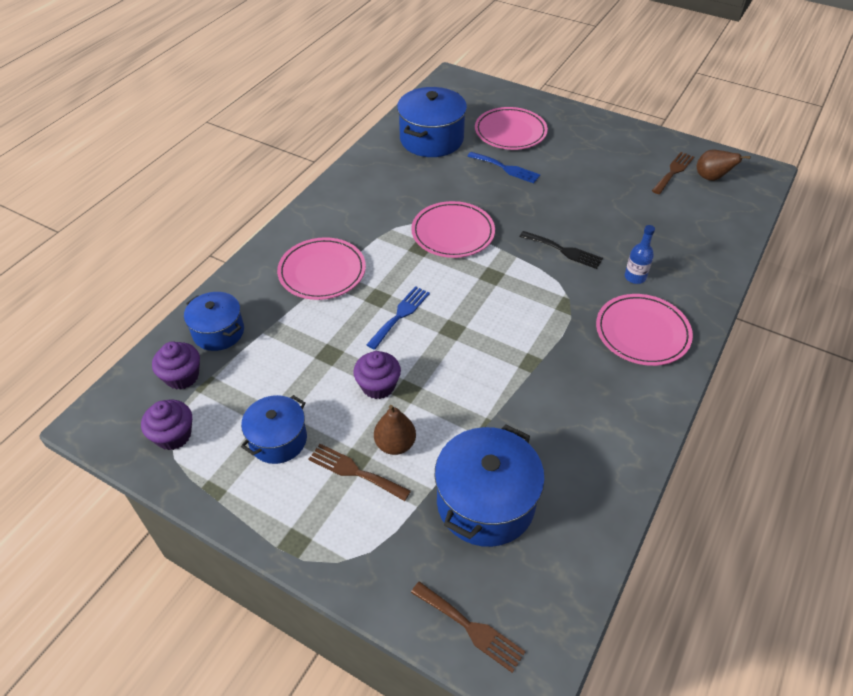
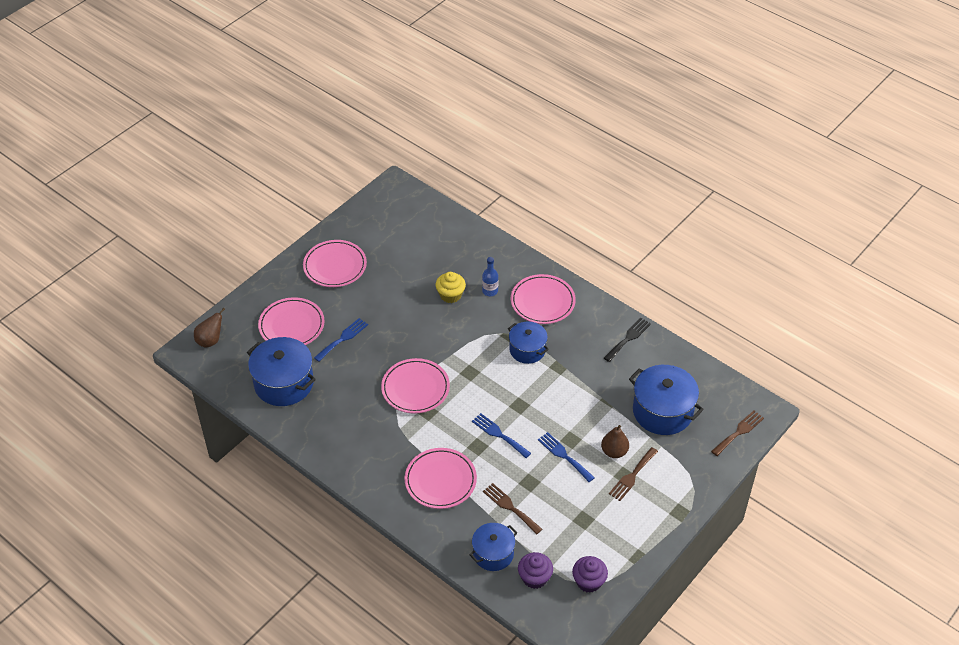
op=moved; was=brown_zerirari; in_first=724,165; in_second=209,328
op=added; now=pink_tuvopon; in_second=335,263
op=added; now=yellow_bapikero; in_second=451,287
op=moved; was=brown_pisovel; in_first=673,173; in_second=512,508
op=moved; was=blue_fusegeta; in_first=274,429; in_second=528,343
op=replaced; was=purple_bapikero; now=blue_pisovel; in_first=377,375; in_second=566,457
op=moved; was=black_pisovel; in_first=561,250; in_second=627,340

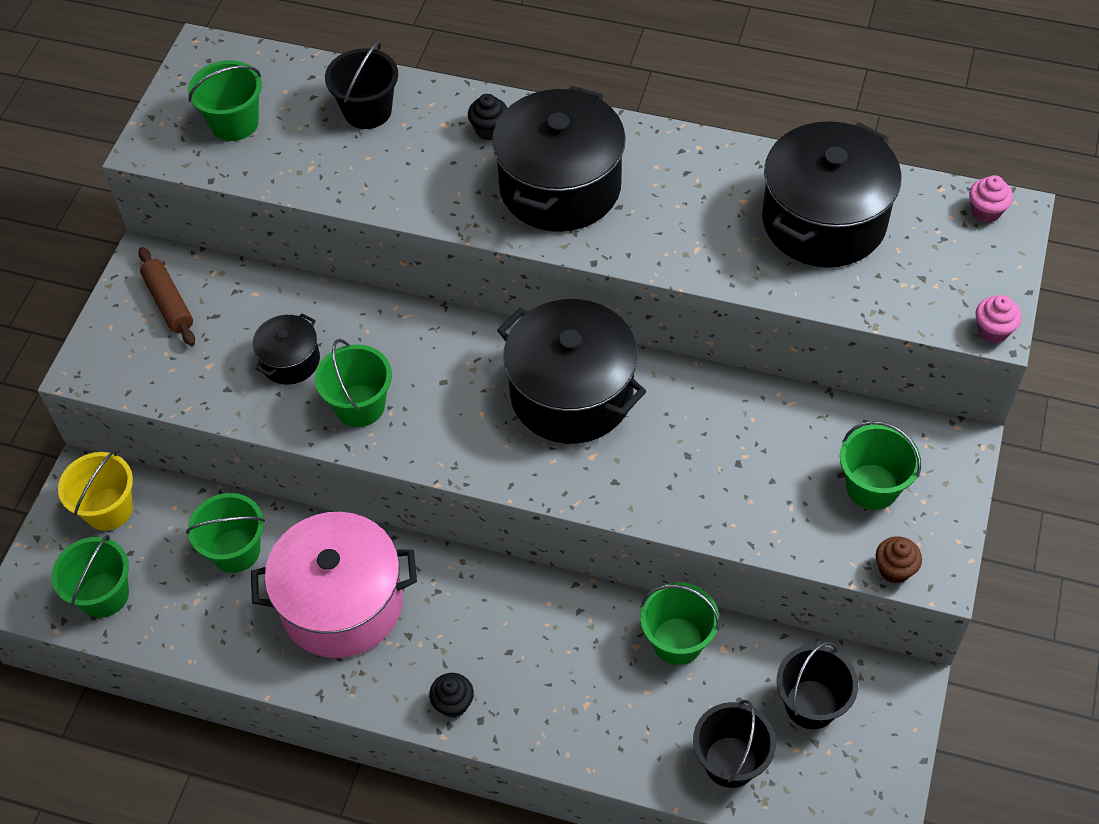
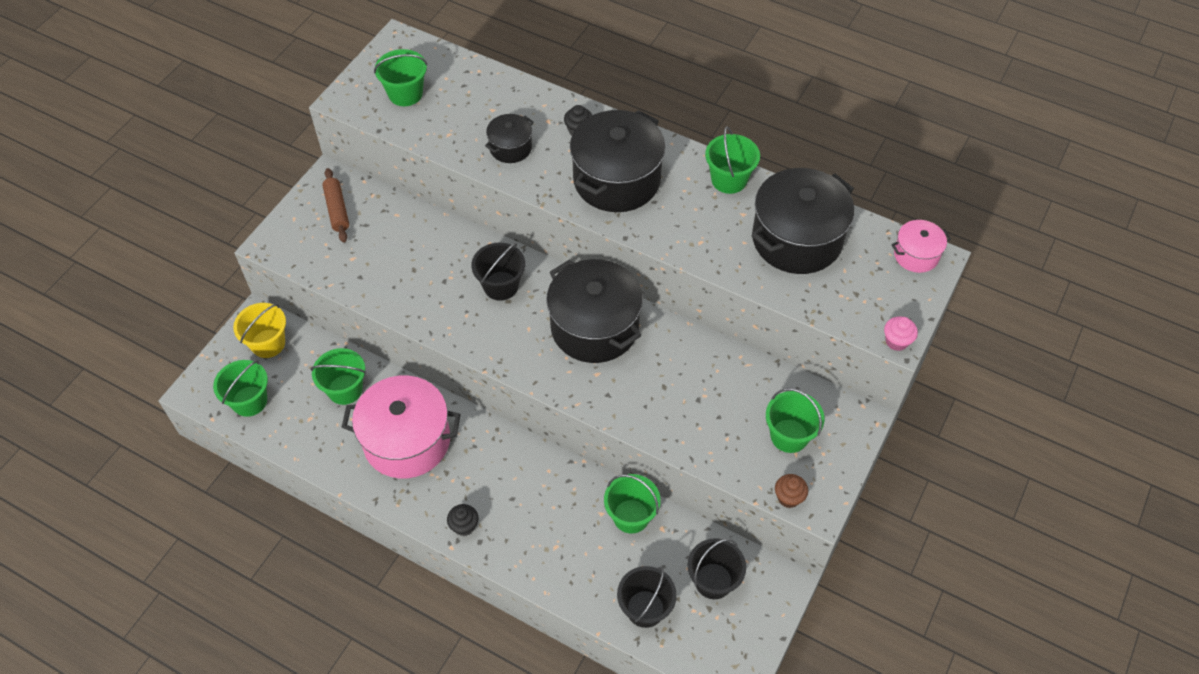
op=moved; was=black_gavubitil; in_first=361,85; in_second=498,271
op=moved; was=black_fusegeta; in_first=286,349; in_second=509,138
op=moved; was=green_gavubitil; in_first=353,383; in_second=732,160
op=replaced; was=pink_bapikero; now=pink_fusegeta; in_first=991,199; in_second=921,246

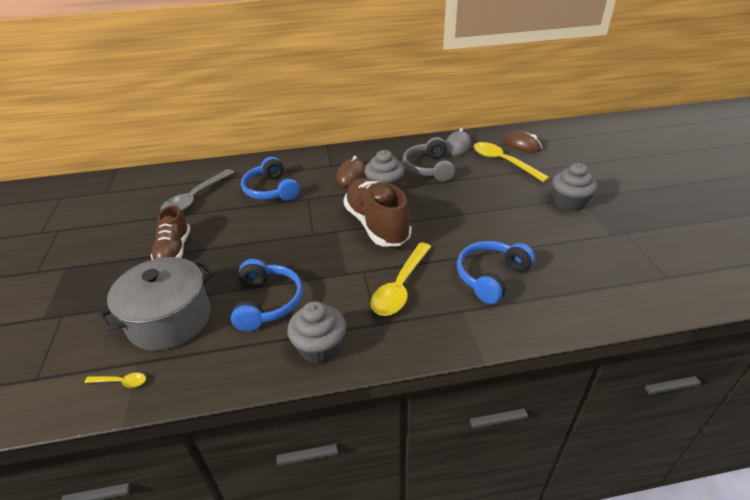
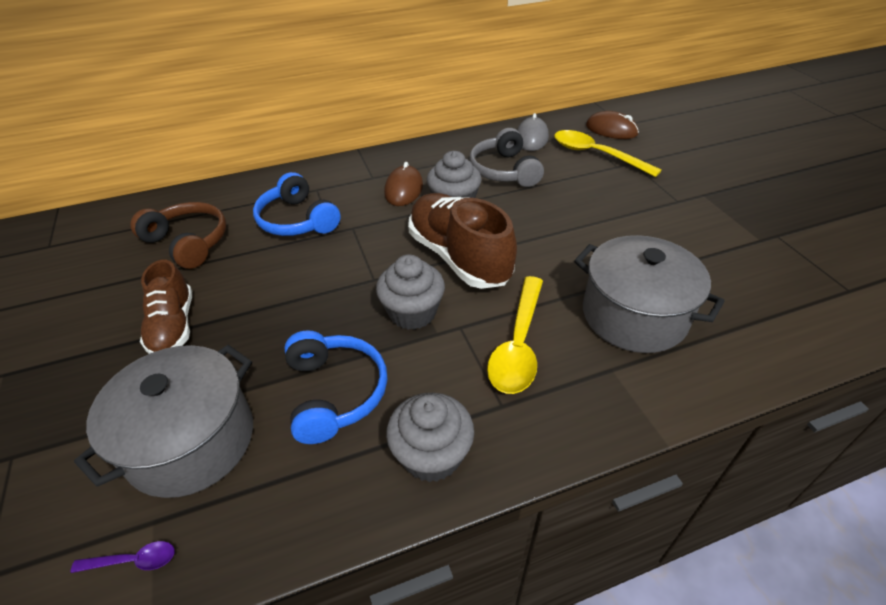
op=recoloured; was=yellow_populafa; now=purple_populafa; in_first=115,380; in_second=122,557
op=replaced; was=grey_populafa; now=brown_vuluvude; in_first=197,190; in_second=178,235
op=moved; was=grey_bapikero; in_first=574,187; in_second=410,292
op=replaced; was=blue_vuluvude; now=grey_fusegeta; in_first=496,272; in_second=649,294

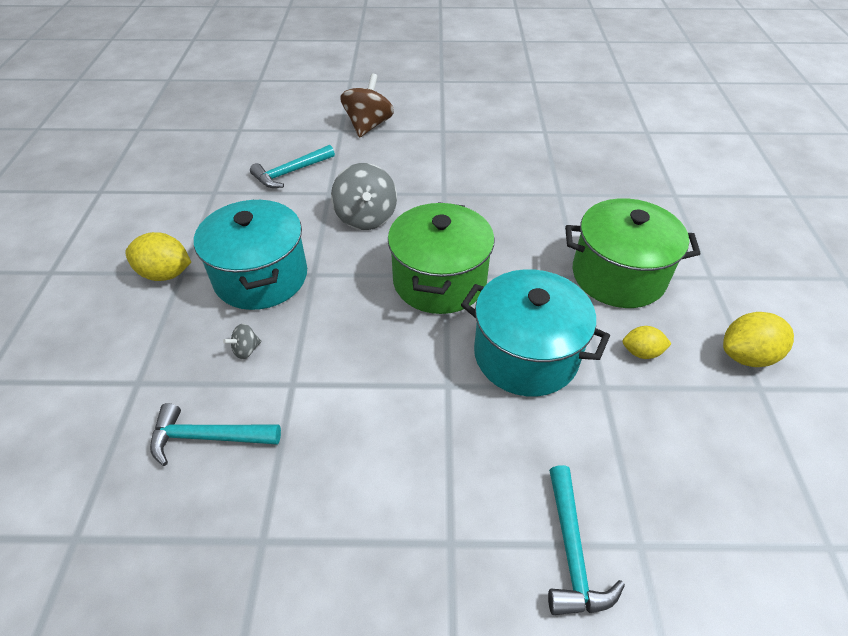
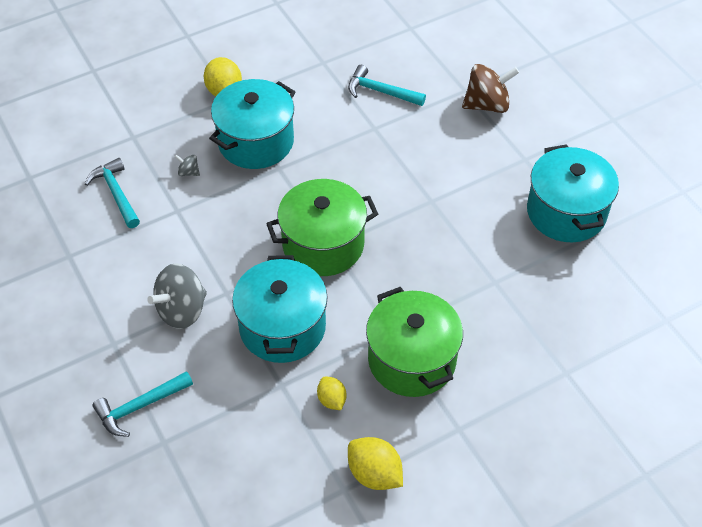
op=moved; was=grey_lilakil; in_first=364,196; in_second=177,296
op=added; now=turquoise_fusegeta; in_second=573,193

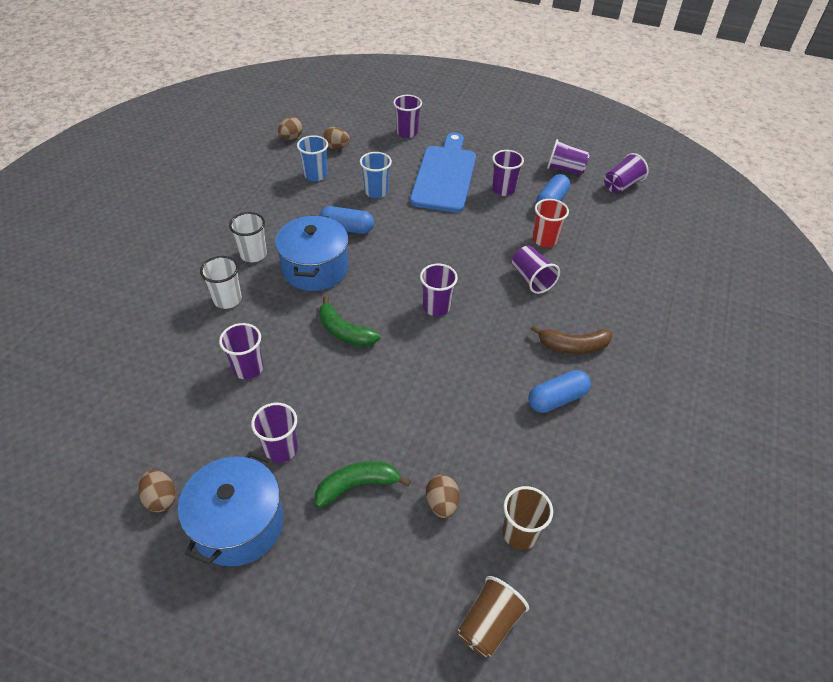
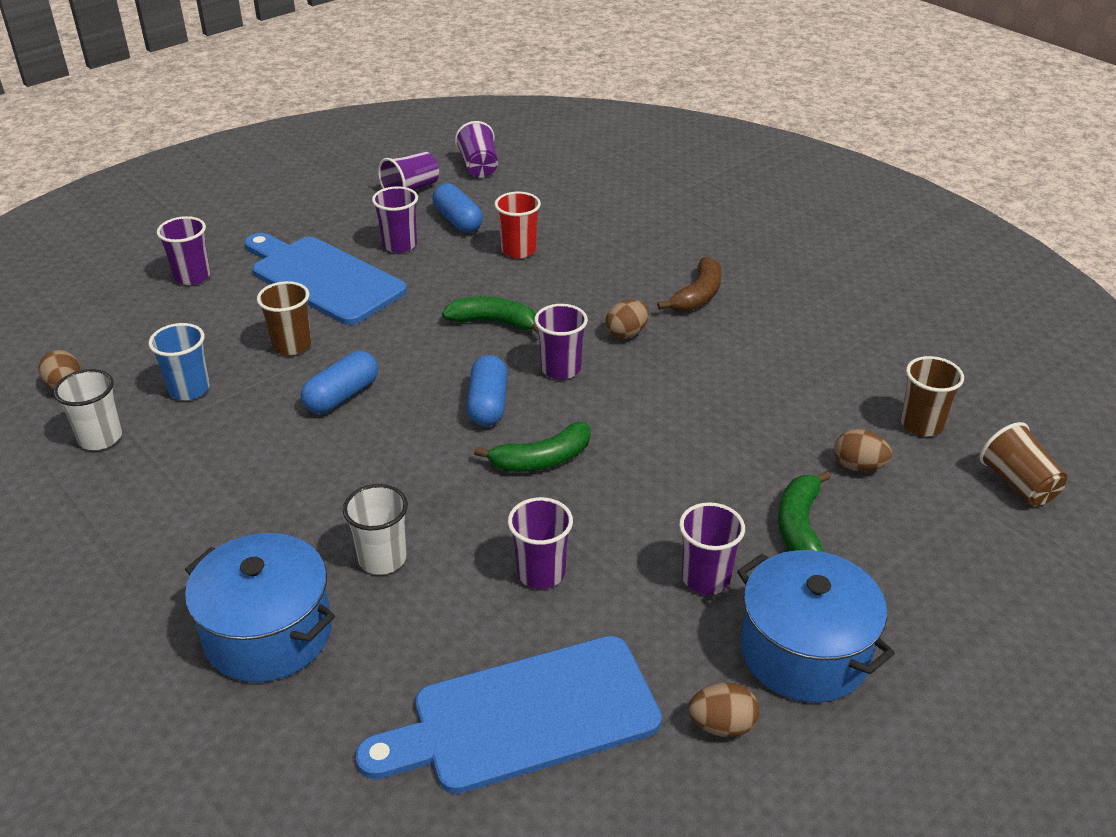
op=moved; was=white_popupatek; in_first=248,237; in_second=87,409
op=moved; was=blue_fusegeta; in_first=311,253; in_second=260,607
op=recoloured; was=blue_popupatek; now=brown_popupatek; in_first=376,175; in_second=284,318
op=added; now=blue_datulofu; in_second=509,715
op=added; now=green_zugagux; in_second=490,315
op=moved; was=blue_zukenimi; in_first=559,391; in_second=487,390
op=moved; was=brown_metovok; in_first=336,138; in_second=627,319
op=removed; was=purple_popupatek; in_first=536,270

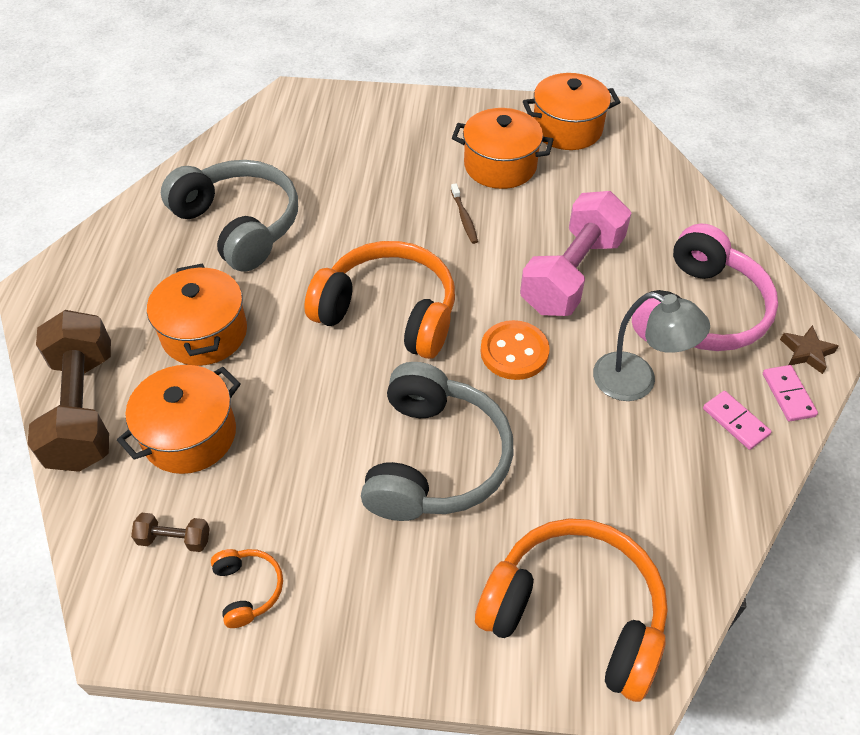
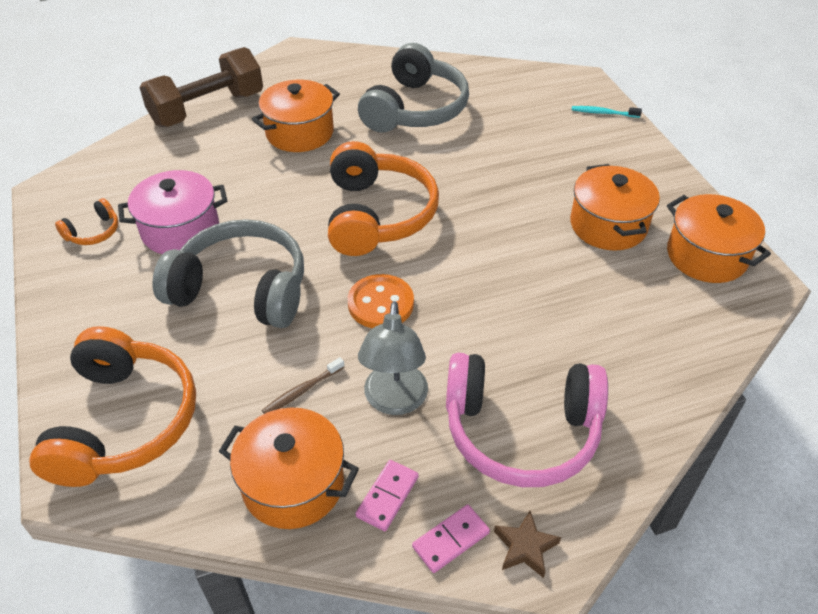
op=added; now=pink_fusegeta; in_second=172,212
op=turned; was=grey_vuluvude; in_first=437,441; in_second=228,273; clockwise=-150
op=moved; was=orange_fusegeta; in_first=179,419; in_second=289,468
op=moved; was=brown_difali; in_first=464,213; in_second=303,385
op=added; now=turquoise_difali; in_second=607,112
op=removed; was=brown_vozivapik; in_first=170,532
op=removed; was=pink_vozivapik; in_first=576,253

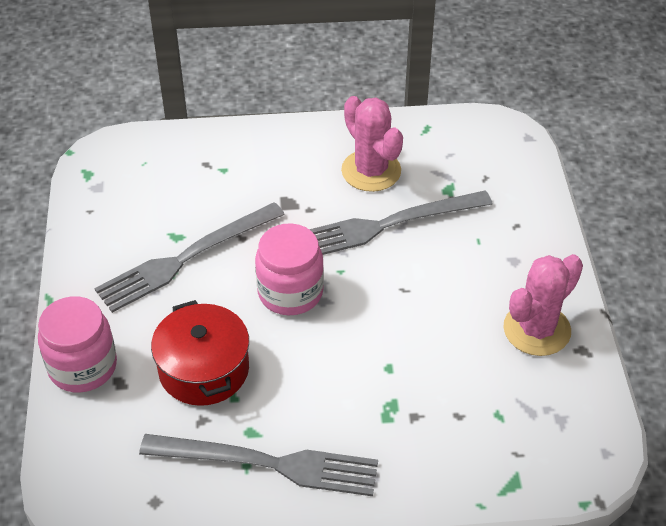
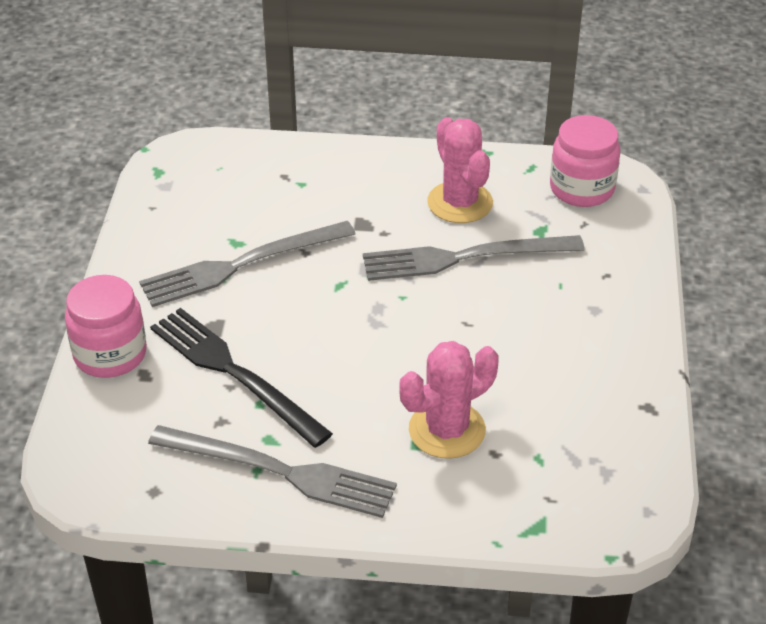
op=replaced; was=red_fusegeta; now=black_pisovel; in_first=200,353; in_second=241,378
op=moved; was=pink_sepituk; in_first=543,305; in_second=449,400
op=moved; was=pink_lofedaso; in_first=289,269; in_second=585,161

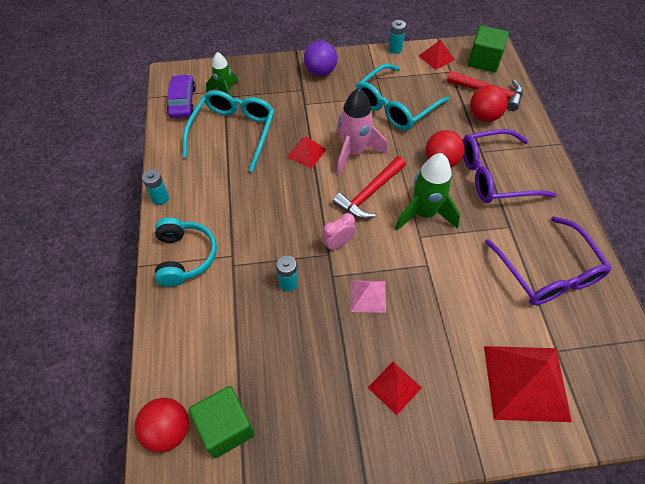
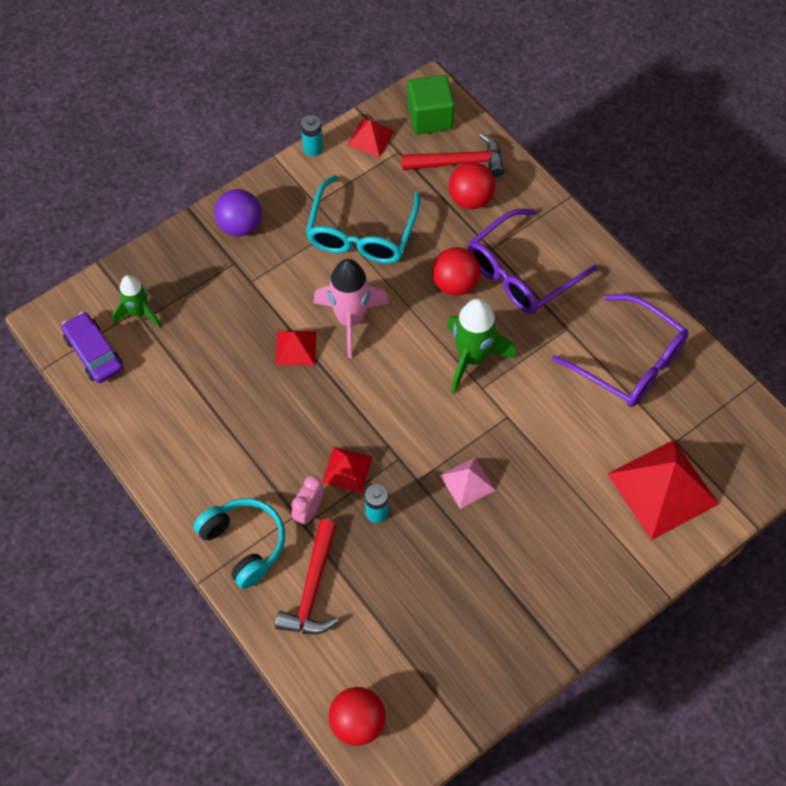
op=moved; was=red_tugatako; in_first=369,187; in_second=306,576
op=moved; was=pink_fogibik; in_first=339,232; in_second=308,500
op=moved; was=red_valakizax; in_first=395,388; in_second=347,470
op=removed; was=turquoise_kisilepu; in_first=155,187
op=removed; was=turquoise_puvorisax; in_first=229,131
op=removed; was=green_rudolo; in_first=222,422

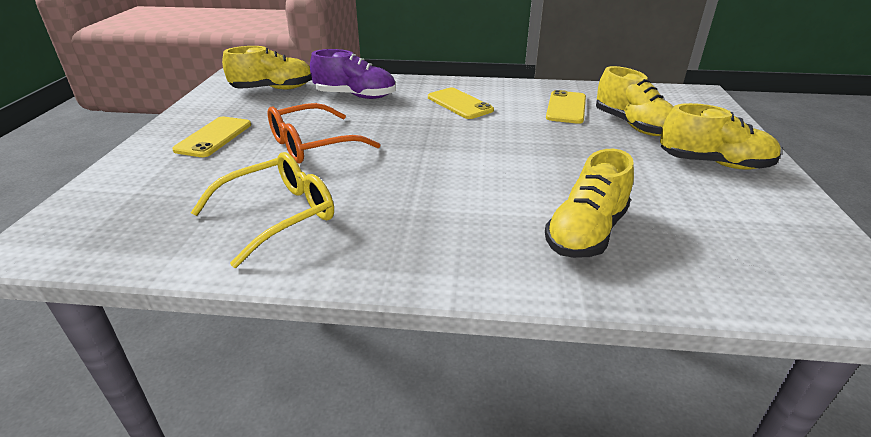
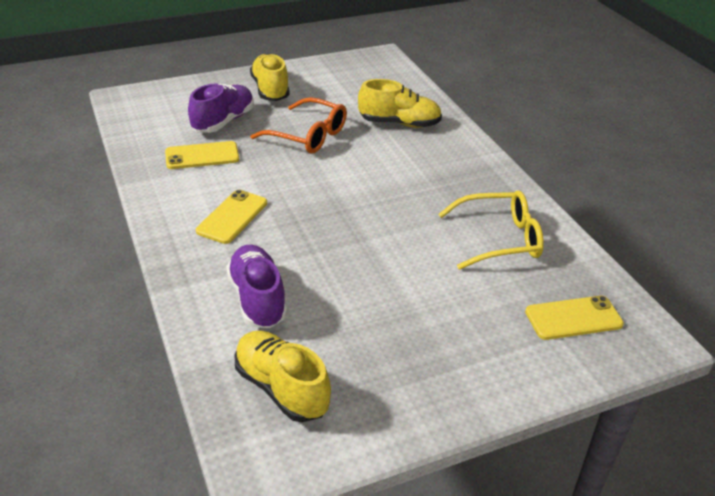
op=recoloured; was=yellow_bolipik; now=purple_bolipik; in_first=634,101; in_second=221,108
op=moved; was=orange_puvorisax; in_first=324,133; in_second=298,125
op=turned; was=yellow_puvorisax; in_first=262,210; in_second=491,230; clockwise=150
op=moved; was=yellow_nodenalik; in_first=211,137; in_second=574,318

